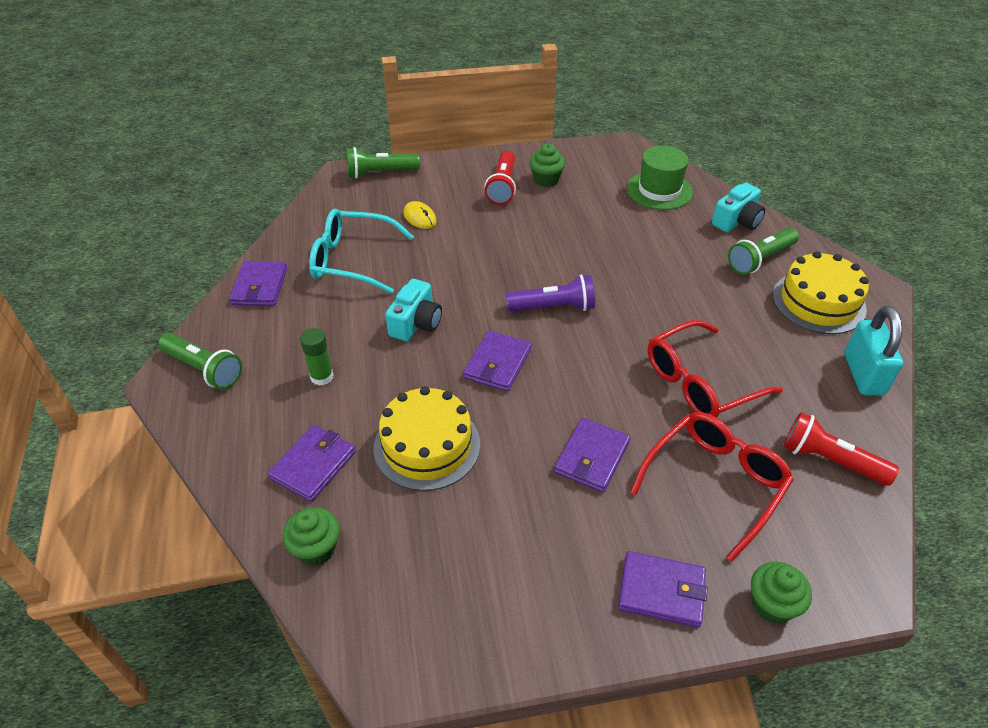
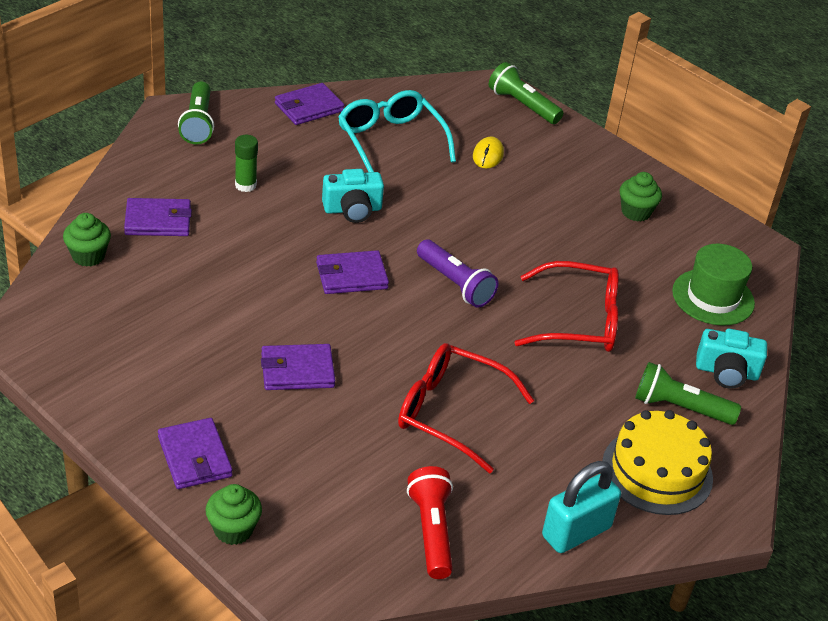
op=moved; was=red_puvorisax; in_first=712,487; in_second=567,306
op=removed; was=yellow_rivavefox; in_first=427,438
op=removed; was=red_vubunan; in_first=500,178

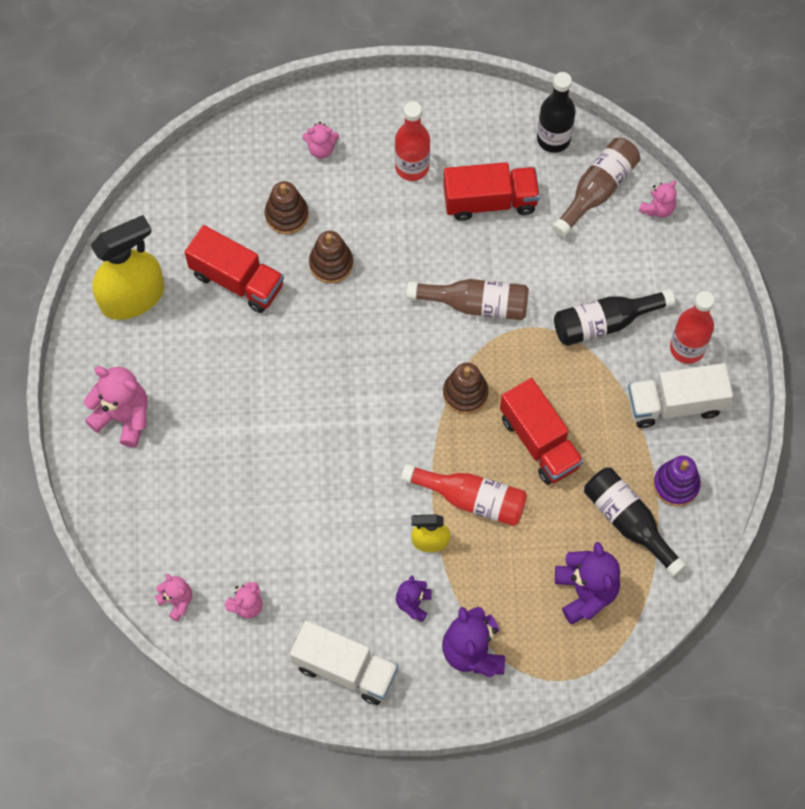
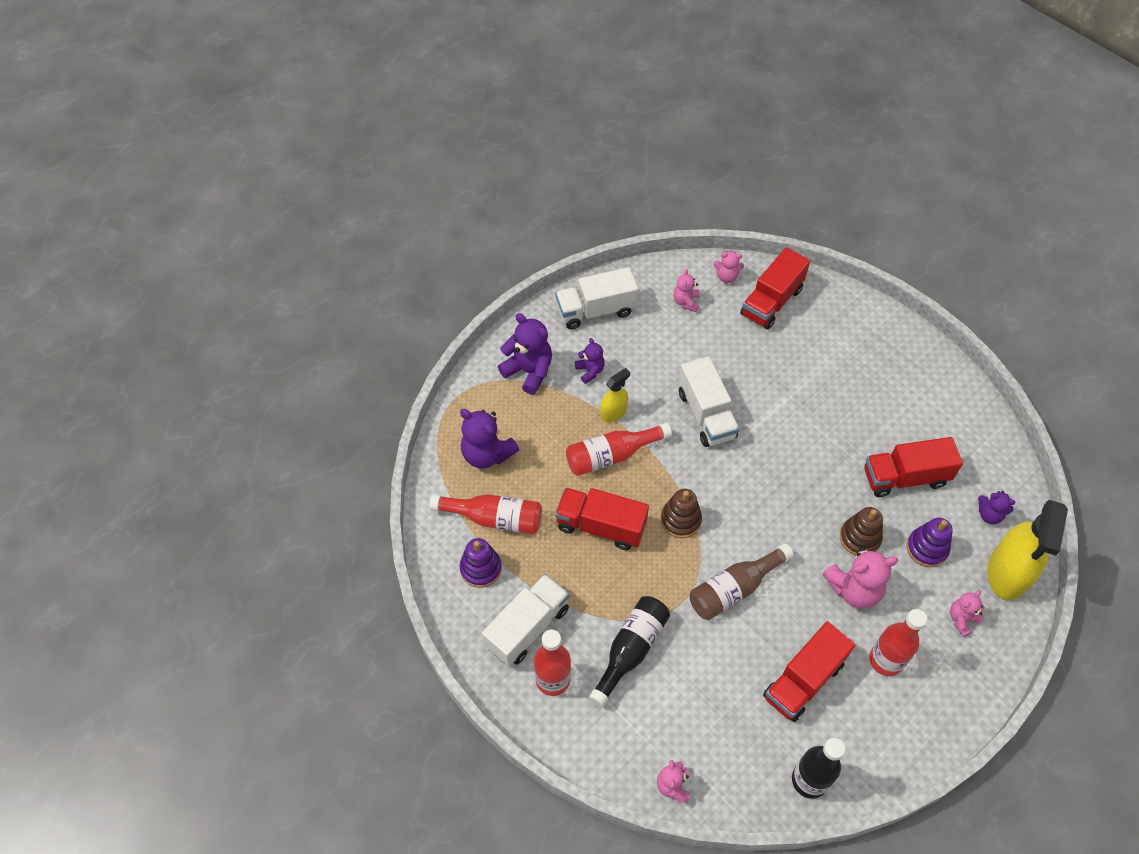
op=recoloured; was=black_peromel; now=red_peromel; in_first=635,522; in_second=485,514
op=added; now=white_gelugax; in_second=709,401
op=added; now=red_gelugax; in_second=775,288
op=moved; was=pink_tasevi; in_first=115,406; in_second=860,578
op=recoloured; was=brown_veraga; now=purple_veraga; in_first=287,207; in_second=930,542
op=added; now=purple_tasevi; in_second=996,507
op=moved; was=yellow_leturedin; in_first=127,267; in_second=1027,550
op=removed; was=brown_peromel; in_first=596,187

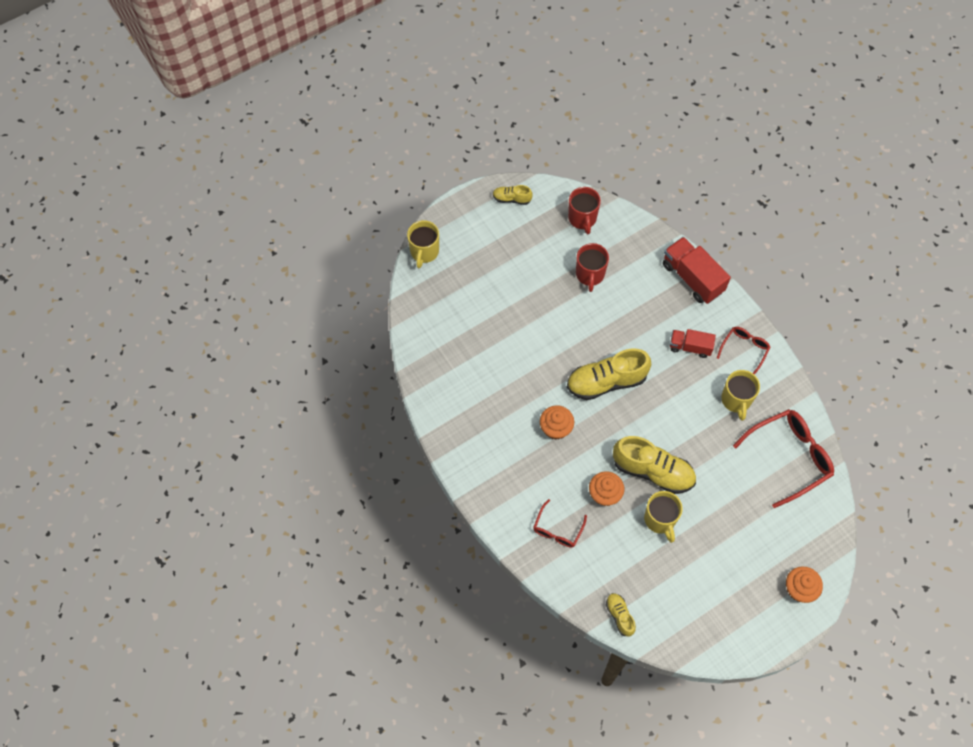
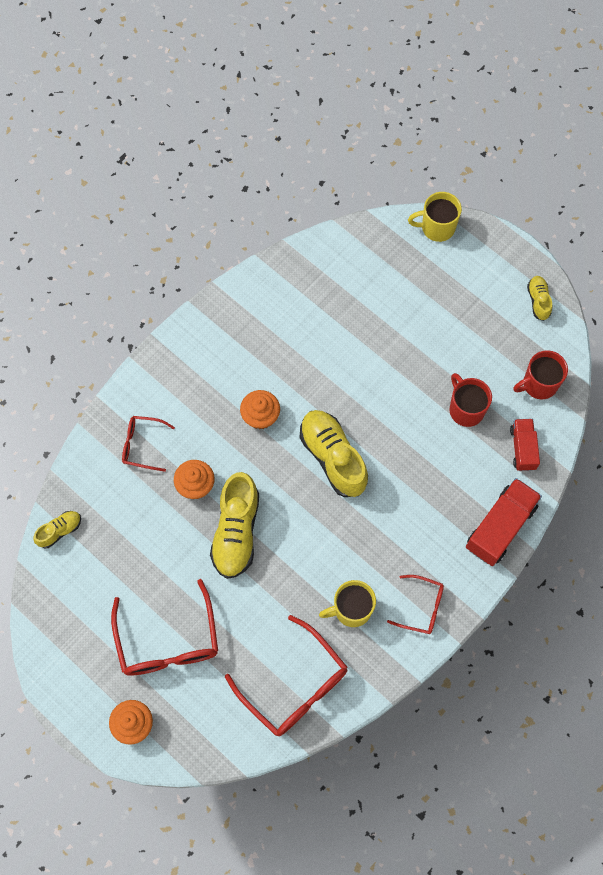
op=added; now=red_puvorisax; in_second=164,627
op=turned; was=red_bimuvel; in_first=592,267; in_second=471,400; clockwise=75
op=moved; was=red_gelugax; in_first=693,343; in_second=525,445
op=removed; was=yellow_bimuvel; in_first=663,517

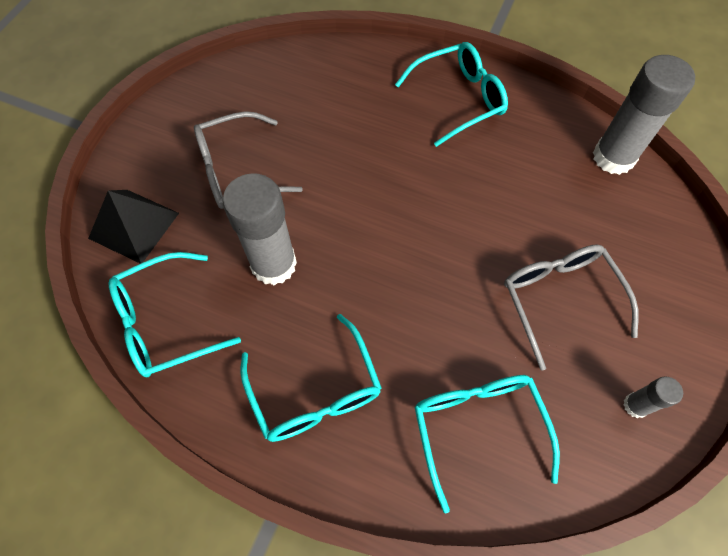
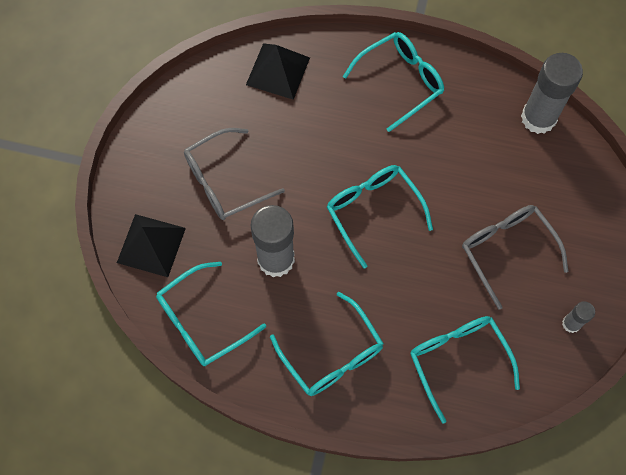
op=added; now=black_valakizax; in_second=278,71
op=added; now=turquoise_puvorisax; in_second=380,216

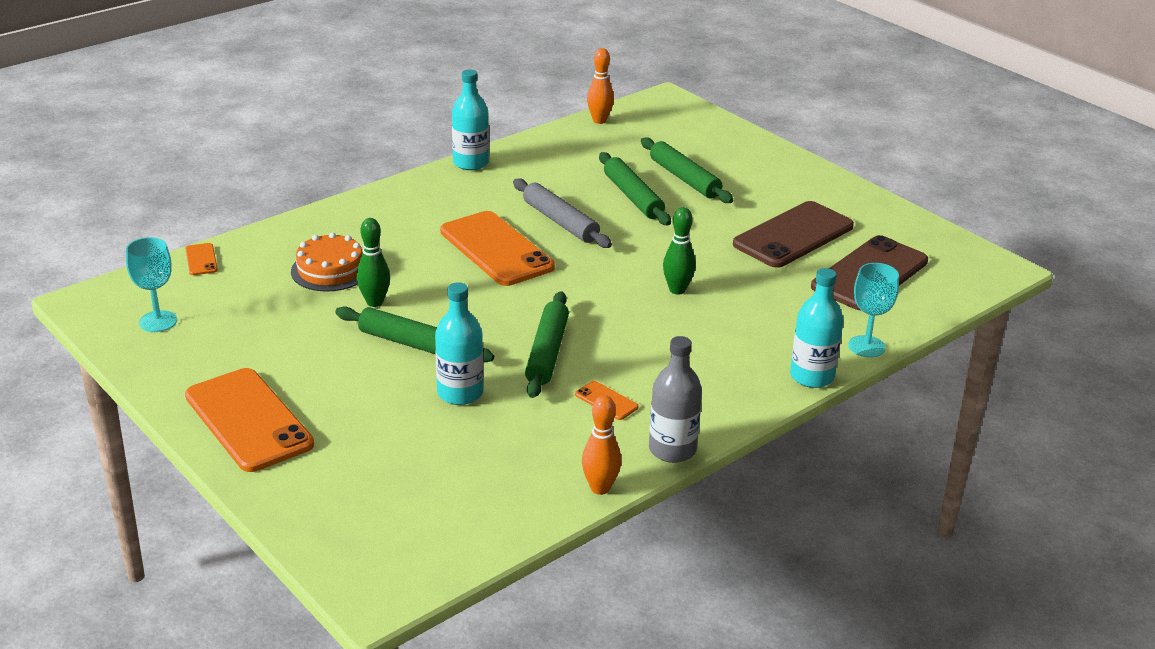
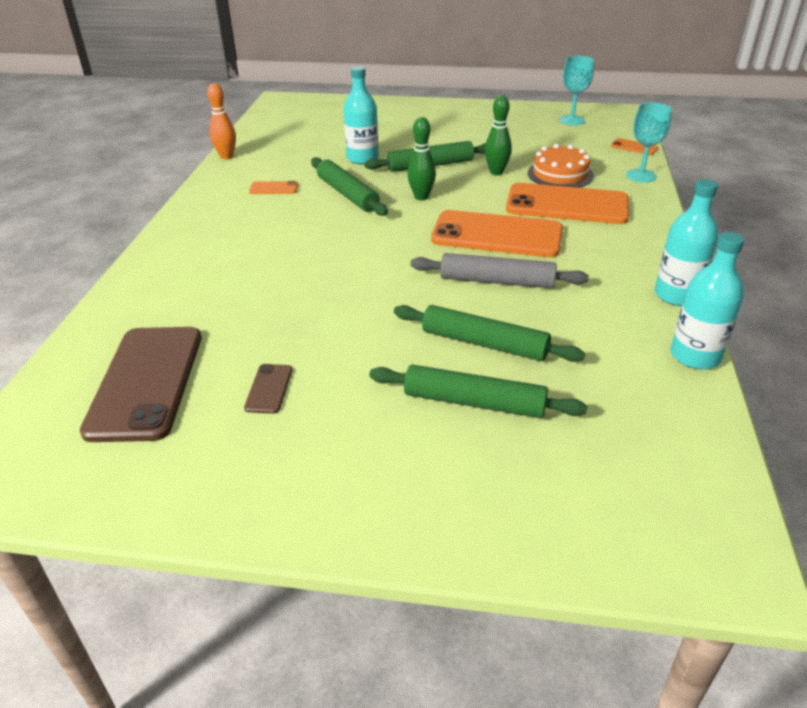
op=resized; was=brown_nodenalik; in_first=793,234; in_second=268,389; ratio=0.42
op=moved; was=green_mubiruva; in_first=679,251; in_second=421,158
op=moved; was=orange_nodenalik; in_first=249,420; in_second=567,203
op=moved; was=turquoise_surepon; in_first=873,310; in_second=649,142
op=moved; was=turquoise_peromel; in_first=816,328; in_second=708,300
op=removed; was=orange_mubiruva; in_first=600,86
op=removed; was=grey_peromel; in_first=675,399

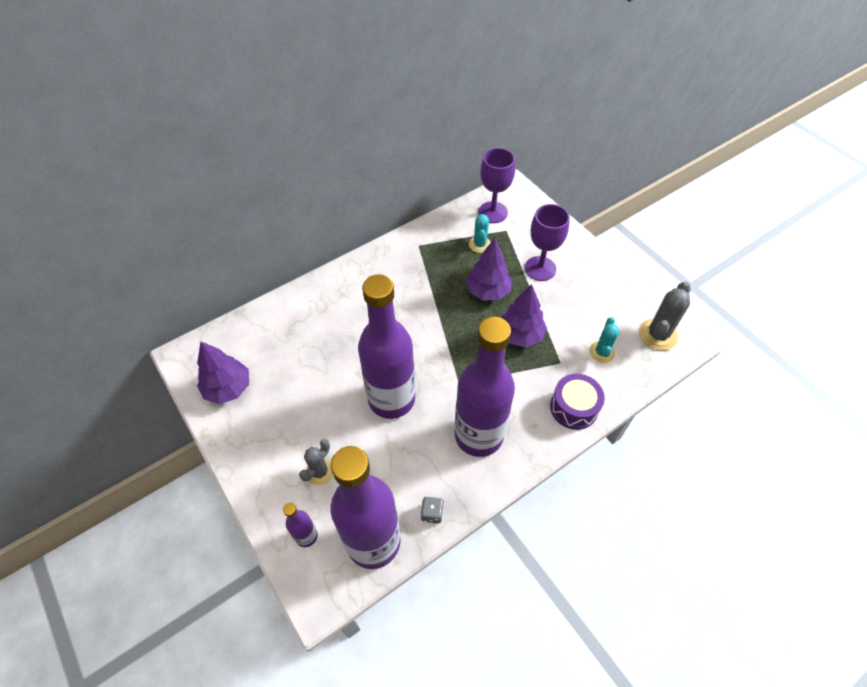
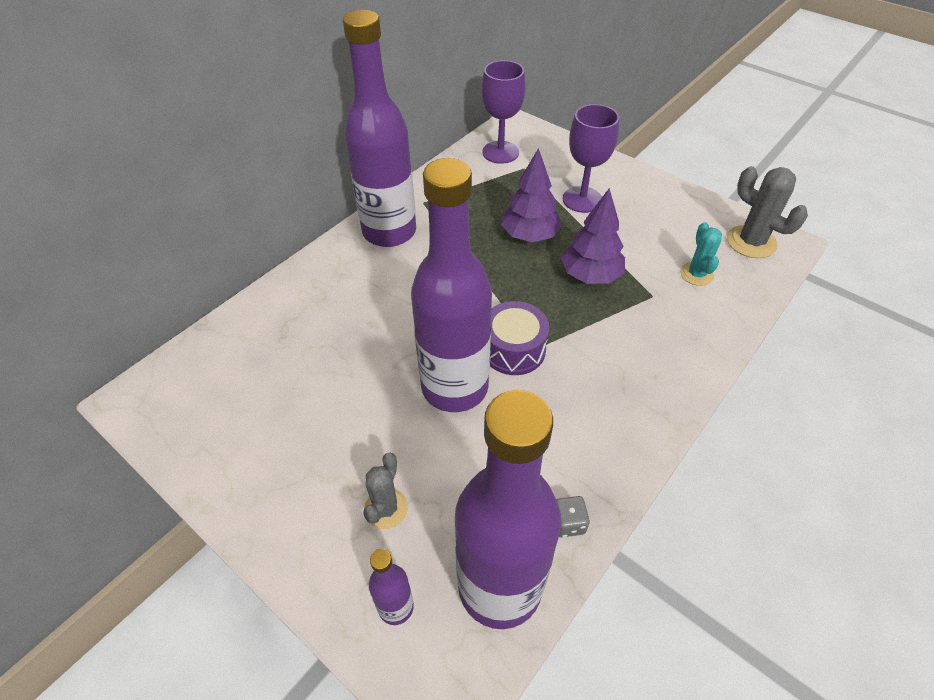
op=moved; was=purple_peromel; in_first=485,387; in_second=379,128
op=moved; was=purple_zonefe; in_first=577,402; in_second=519,338
op=turned; was=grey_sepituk; in_first=665,316; in_second=767,212; clockwise=-60
op=removed; was=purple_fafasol; in_first=223,372
op=removed; was=turquoise_sepituk; in_first=480,233

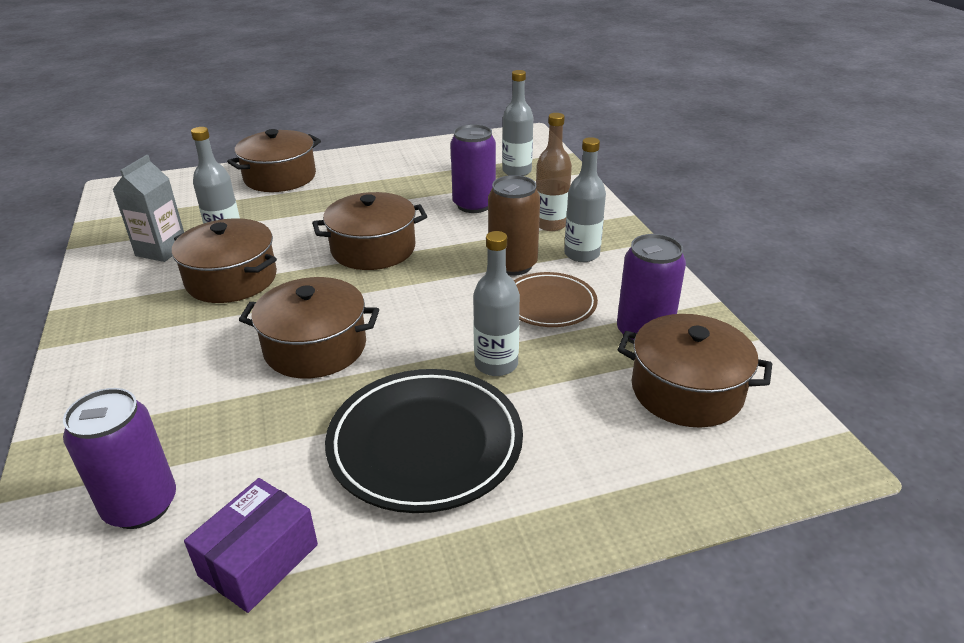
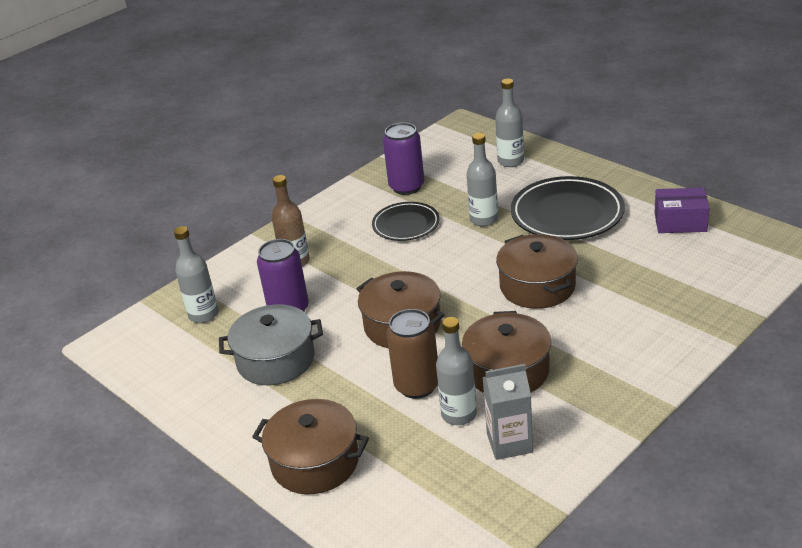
op=added; now=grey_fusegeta; in_second=271,345
op=recoloured; was=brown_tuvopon; now=black_tuvopon; in_first=556,299; in_second=406,221
op=moved; was=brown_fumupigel; in_first=514,225; in_second=412,354
op=moved; was=grey_peromel; in_first=585,199; in_second=509,122
op=removed; was=purple_fumupigel; in_first=119,458
op=removed; was=brown_fusegeta; in_first=695,371

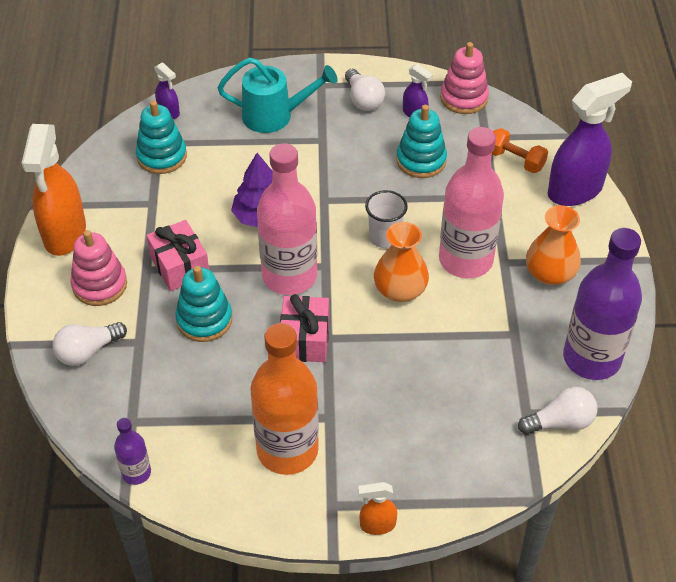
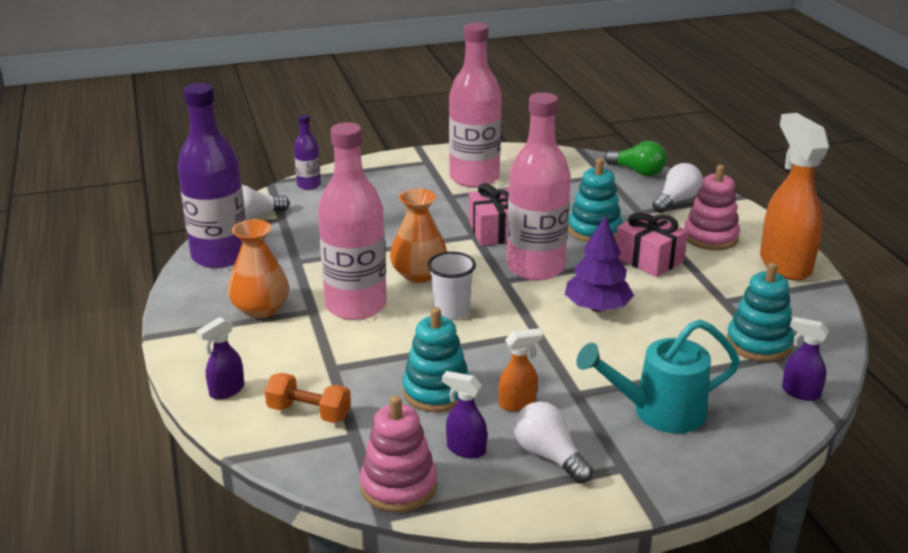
op=resized; was=purple_leturedin; in_first=590,139; in_second=220,358; ratio=0.46
op=moved; was=purple_peromel; in_first=132,451; in_second=307,152
op=recoloured; was=orange_peromel; now=pink_peromel; in_first=284,399; in_second=475,105
op=moved; was=orange_leturedin; in_first=377,508; in_second=520,369
op=added; now=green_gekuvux; in_second=635,158

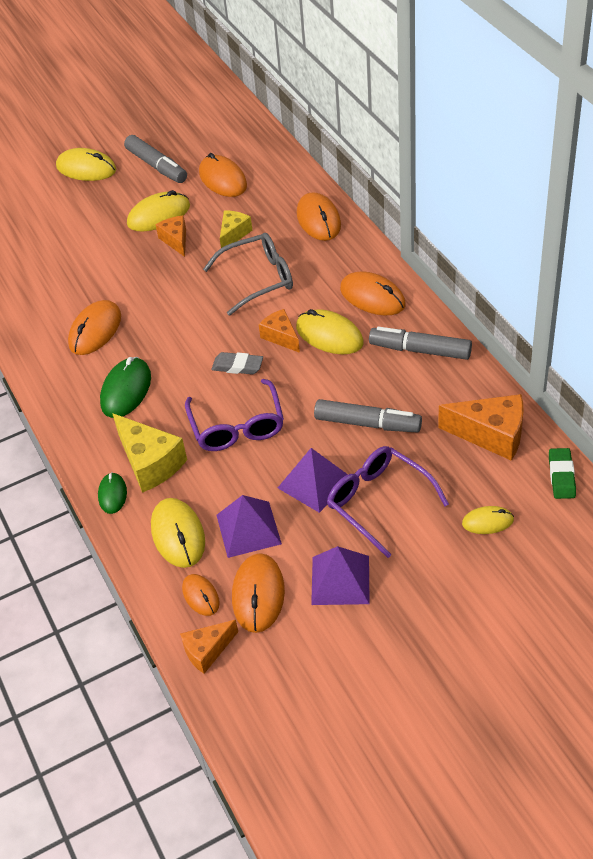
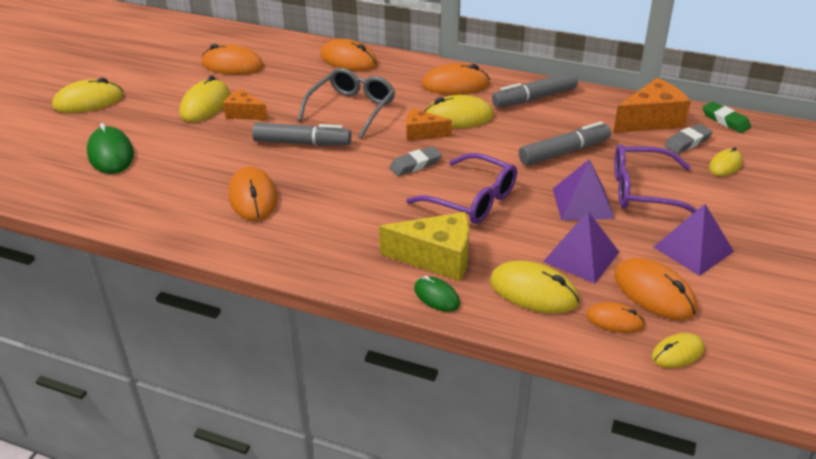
op=moved; was=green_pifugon; in_first=125,387; in_second=110,148
op=moved; was=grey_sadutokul; in_first=155,159; in_second=301,134
op=replaced; was=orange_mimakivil; now=yellow_pifugon; in_first=209,647; in_second=678,350
op=added; now=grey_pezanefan; in_second=688,139
op=removed; was=yellow_mimakivil; in_first=236,229

